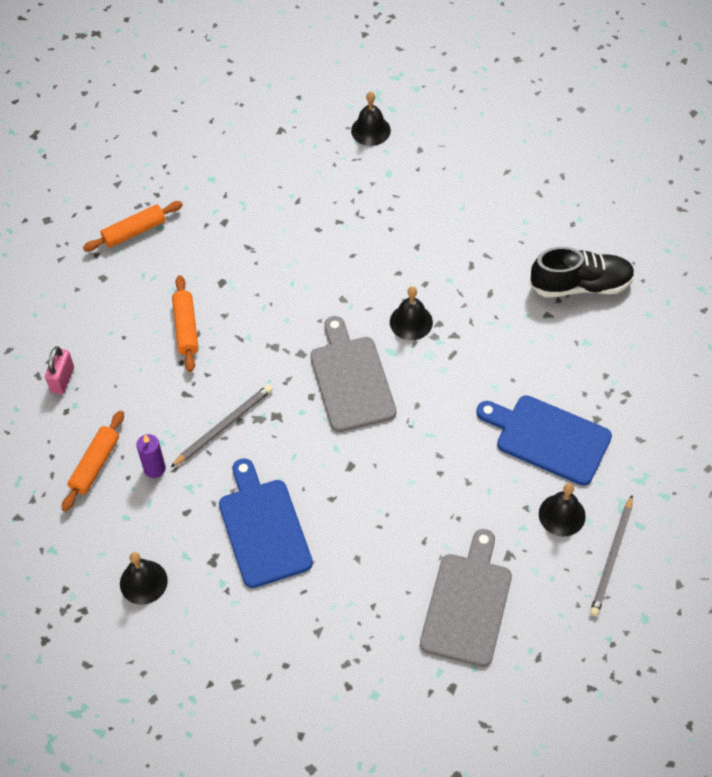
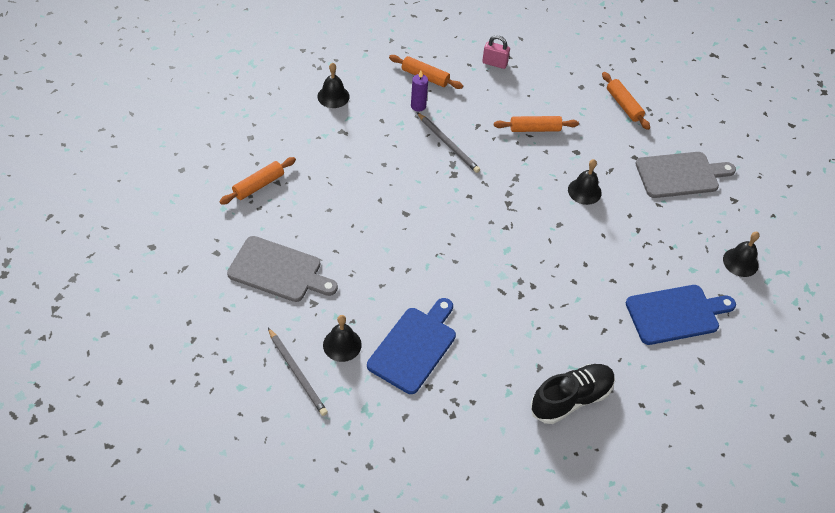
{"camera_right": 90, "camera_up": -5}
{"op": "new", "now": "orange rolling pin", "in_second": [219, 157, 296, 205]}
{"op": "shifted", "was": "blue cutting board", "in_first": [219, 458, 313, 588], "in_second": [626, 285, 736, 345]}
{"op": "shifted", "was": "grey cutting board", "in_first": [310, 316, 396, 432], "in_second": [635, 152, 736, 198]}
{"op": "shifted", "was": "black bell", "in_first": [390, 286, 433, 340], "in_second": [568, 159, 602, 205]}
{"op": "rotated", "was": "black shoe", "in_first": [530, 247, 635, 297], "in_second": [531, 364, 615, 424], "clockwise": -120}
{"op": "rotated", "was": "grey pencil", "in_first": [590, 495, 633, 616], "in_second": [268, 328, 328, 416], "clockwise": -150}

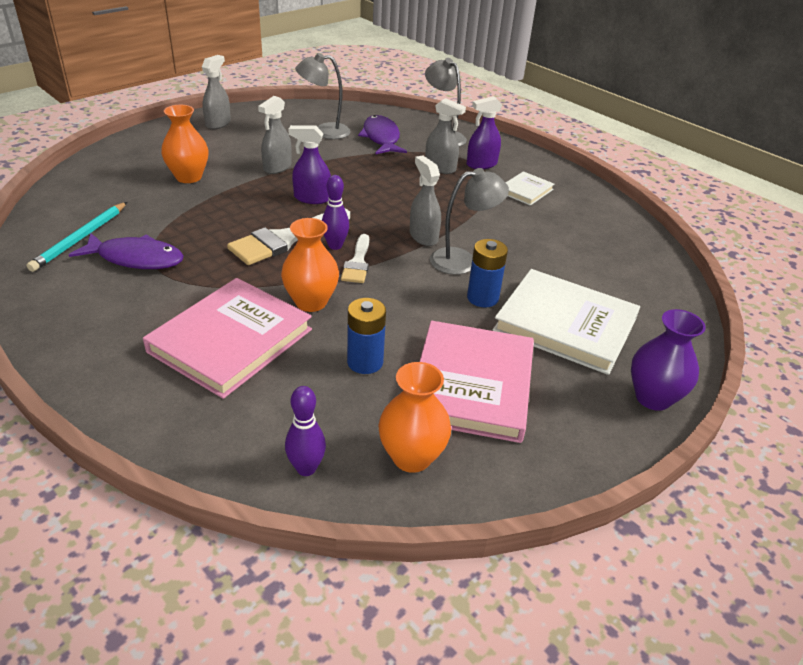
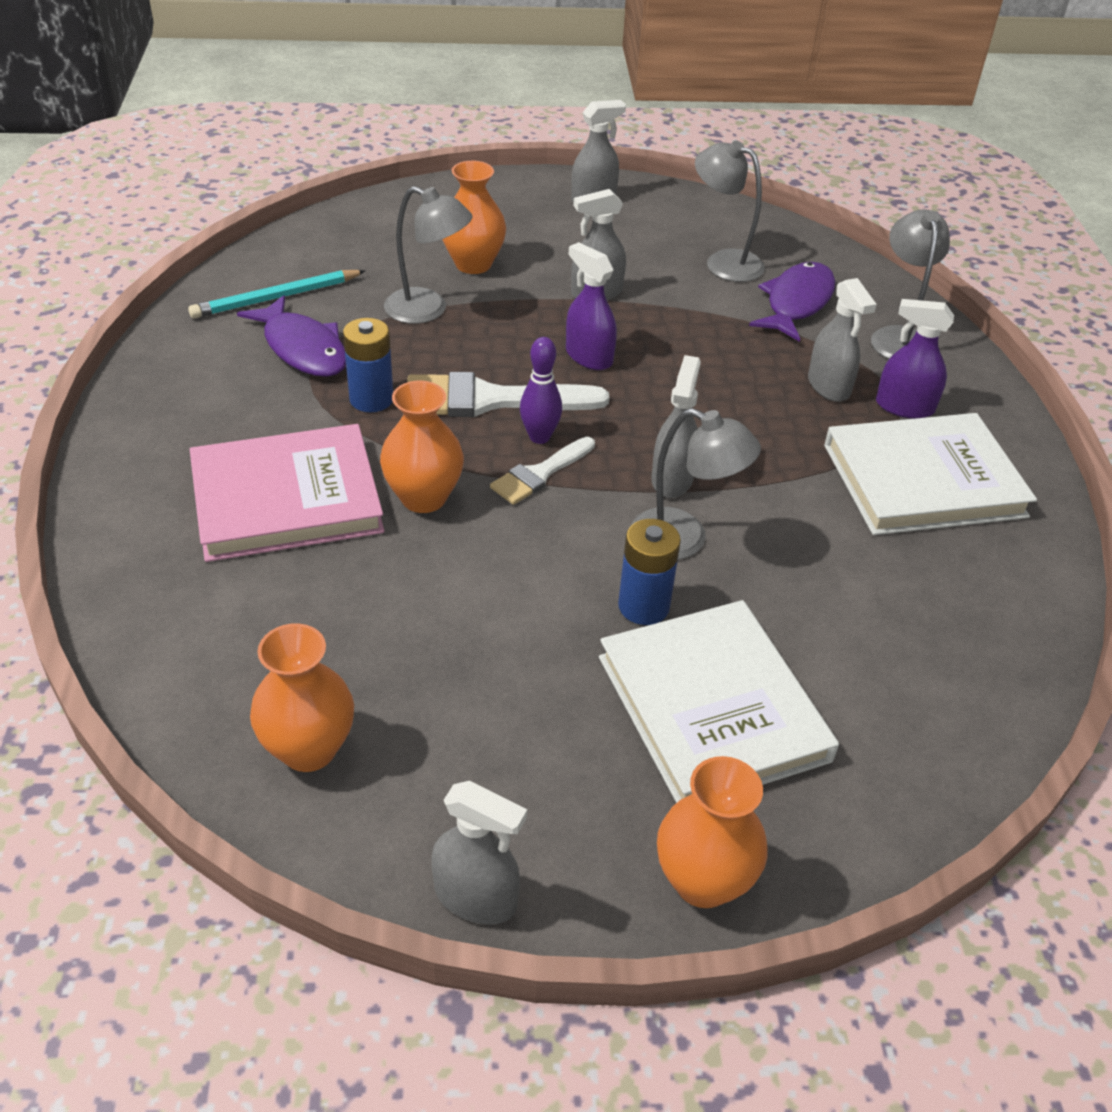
{"camera_right": 40, "camera_up": 5}
{"op": "gone", "was": "purple bowling pin", "in_first": [285, 386, 326, 476]}
{"op": "gone", "was": "pink book", "in_first": [420, 321, 534, 443]}
{"op": "new", "now": "grey lamp", "in_second": [384, 186, 473, 324]}
{"op": "new", "now": "grey spray bottle", "in_second": [431, 781, 527, 924]}
{"op": "shifted", "was": "blue battery", "in_first": [347, 298, 386, 374], "in_second": [343, 318, 393, 412]}
{"op": "repainted", "was": "purple vase", "now": "orange vase", "in_first": [631, 309, 706, 411], "in_second": [657, 756, 767, 908]}
{"op": "scaled", "was": "white book", "in_first": [506, 171, 554, 206], "in_second": [824, 413, 1037, 535], "ratio": 2.03}

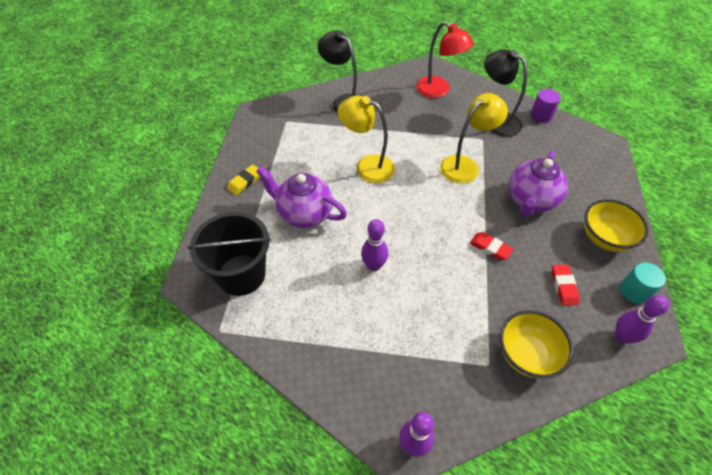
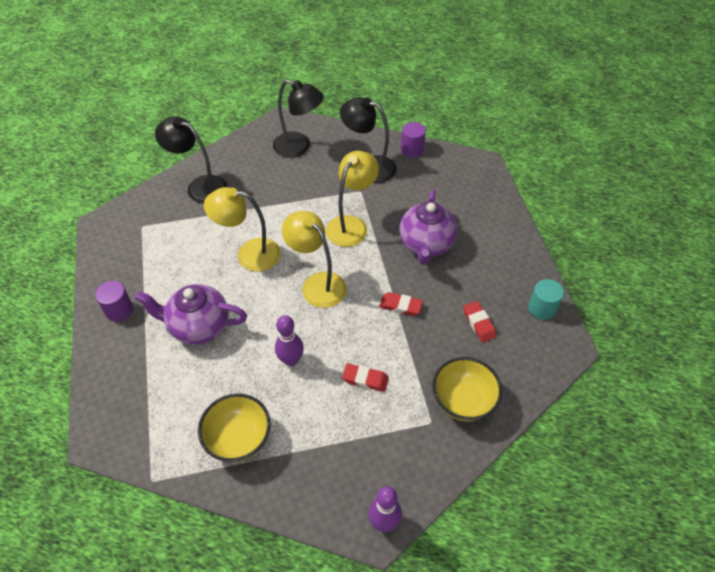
{"camera_right": -20, "camera_up": 0}
{"op": "gone", "was": "black bucket", "in_first": [187, 212, 271, 296]}
{"op": "gone", "was": "purple bowling pin", "in_first": [615, 295, 669, 344]}
{"op": "new", "now": "yellow lamp", "in_second": [282, 211, 347, 308]}
{"op": "new", "now": "red eraser", "in_second": [342, 363, 389, 392]}
{"op": "shifted", "was": "yellow bowl", "in_first": [584, 199, 649, 252], "in_second": [198, 393, 271, 462]}
{"op": "swapped", "was": "yellow eraser", "now": "purple cylinder", "in_first": [227, 164, 260, 195], "in_second": [95, 281, 133, 322]}
{"op": "repainted", "was": "red lamp", "now": "black lamp", "in_first": [416, 21, 474, 98], "in_second": [273, 80, 324, 158]}

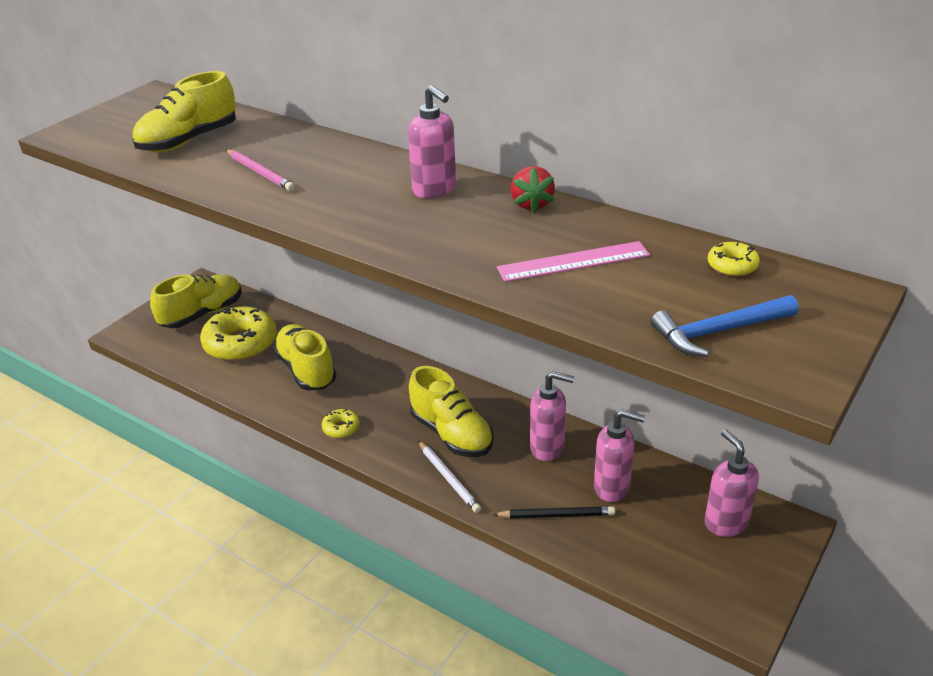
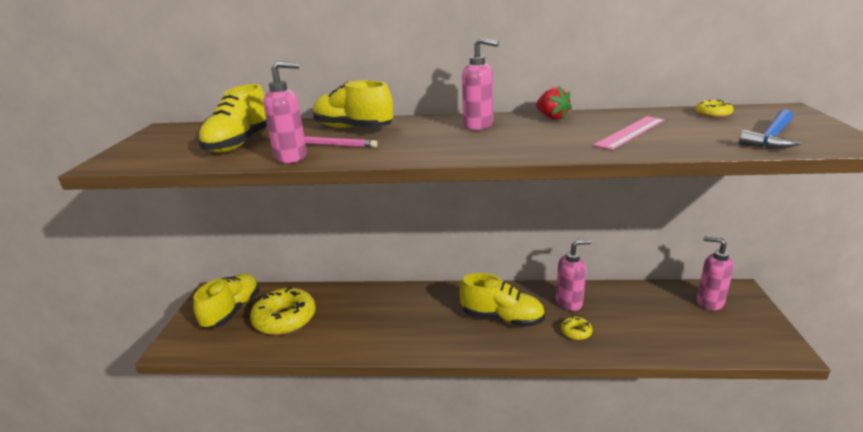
{"camera_right": -30, "camera_up": -10}
{"op": "gone", "was": "white pencil", "in_first": [418, 441, 481, 513]}
{"op": "gone", "was": "black pencil", "in_first": [493, 506, 615, 519]}
{"op": "shifted", "was": "yellow shoe", "in_first": [273, 324, 337, 391], "in_second": [313, 80, 393, 128]}
{"op": "shifted", "was": "yellow donut", "in_first": [322, 409, 360, 438], "in_second": [561, 316, 592, 340]}
{"op": "shifted", "was": "pink soap dispenser", "in_first": [594, 409, 645, 502], "in_second": [263, 61, 307, 163]}

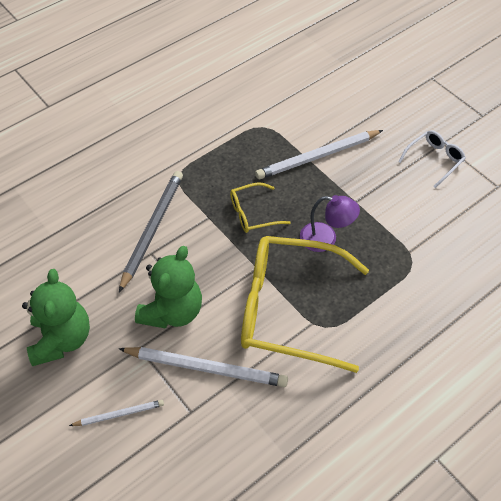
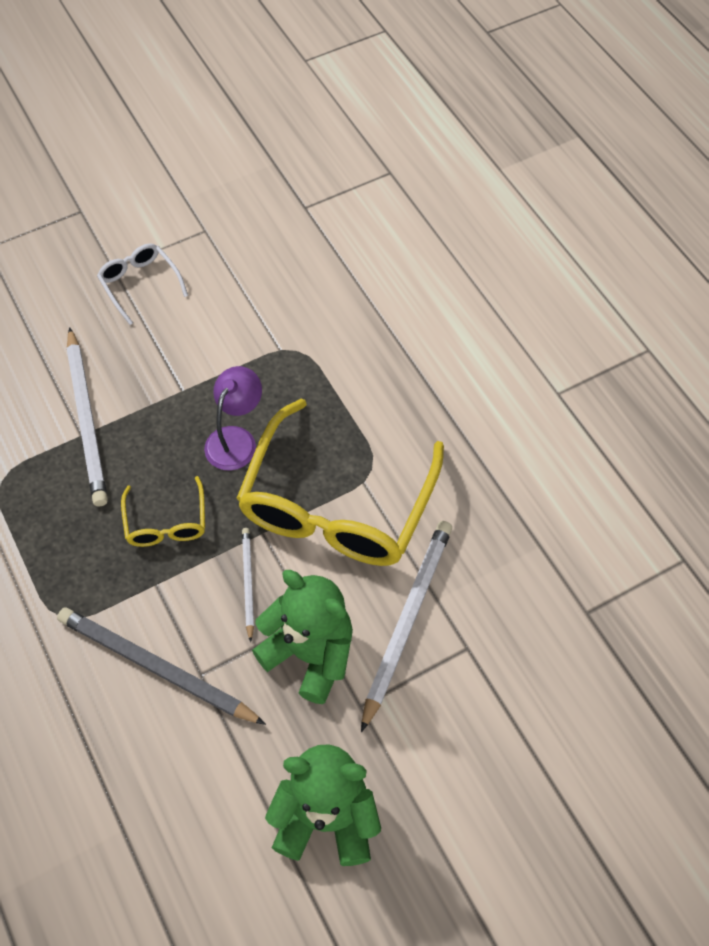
{"camera_right": -80, "camera_up": 5}
{"op": "shifted", "was": "white pencil", "in_first": [69, 400, 164, 426], "in_second": [242, 528, 254, 642]}

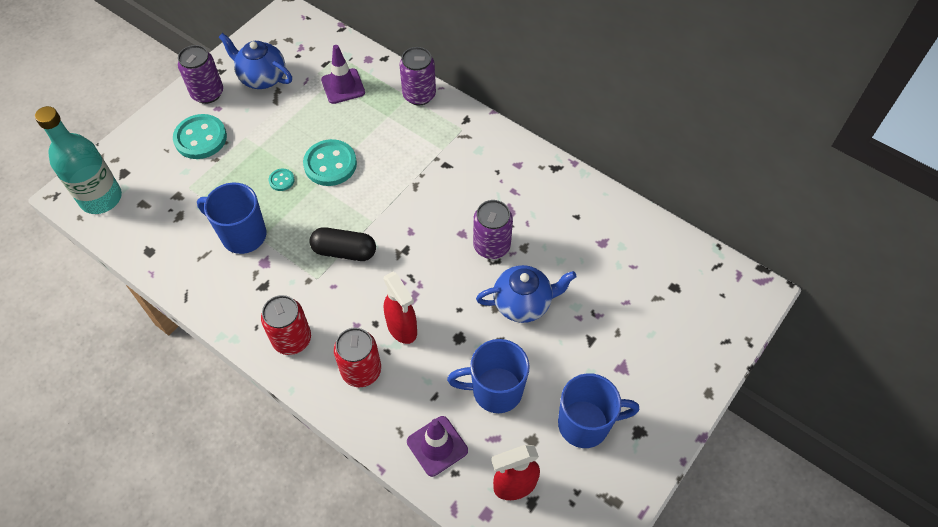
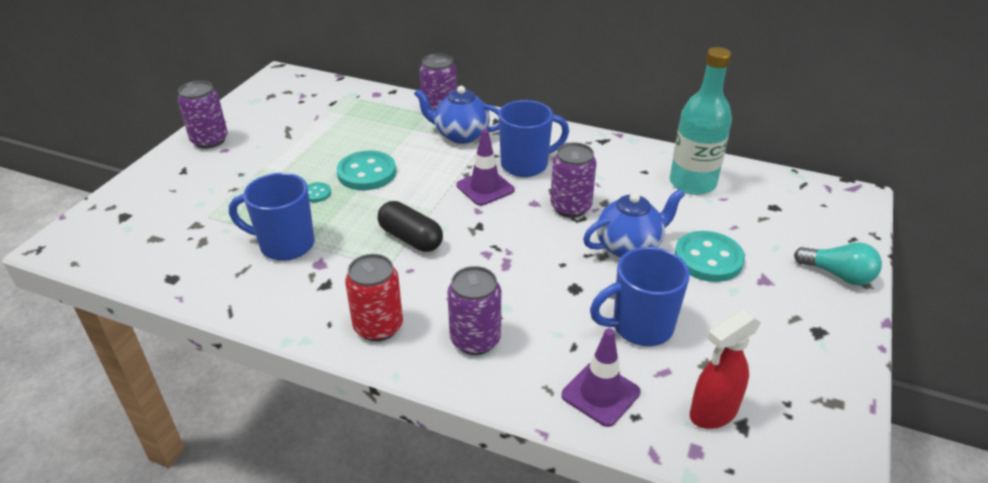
{"camera_right": -15, "camera_up": -20}
{"op": "gone", "was": "red spray bottle", "in_first": [384, 272, 417, 344]}
{"op": "new", "now": "turquoise light bulb", "in_second": [794, 242, 882, 285]}
{"op": "shifted", "was": "turquoise bottle", "in_first": [35, 106, 122, 214], "in_second": [670, 47, 732, 195]}
{"op": "shifted", "was": "turquoise button", "in_first": [173, 114, 227, 159], "in_second": [675, 231, 745, 282]}
{"op": "shifted", "was": "blue teapot", "in_first": [219, 33, 292, 89], "in_second": [414, 86, 499, 144]}
{"op": "shifted", "was": "purple traffic cone", "in_first": [321, 45, 365, 104], "in_second": [456, 129, 514, 206]}
{"op": "shifted", "was": "blue mug", "in_first": [558, 373, 640, 448], "in_second": [498, 100, 569, 177]}
{"op": "repainted", "was": "red can", "now": "purple can", "in_first": [334, 328, 381, 387], "in_second": [447, 266, 501, 355]}
{"op": "rotated", "was": "black capsule", "in_first": [309, 227, 376, 261], "in_second": [378, 201, 443, 252], "clockwise": 45}

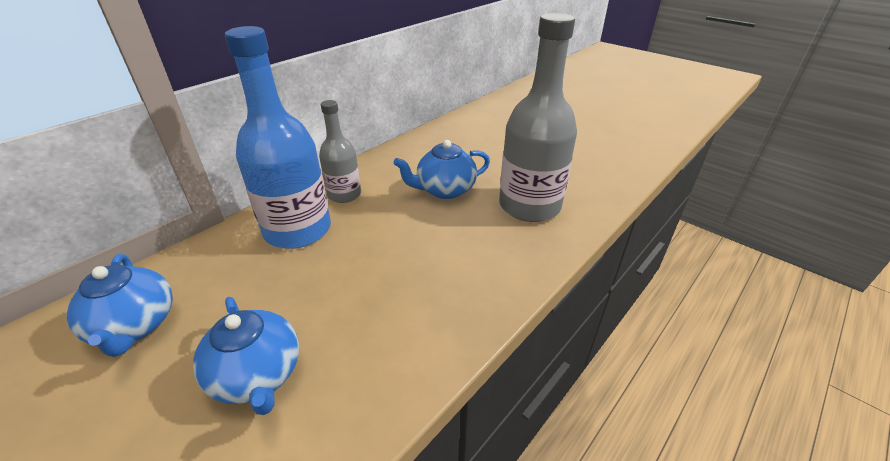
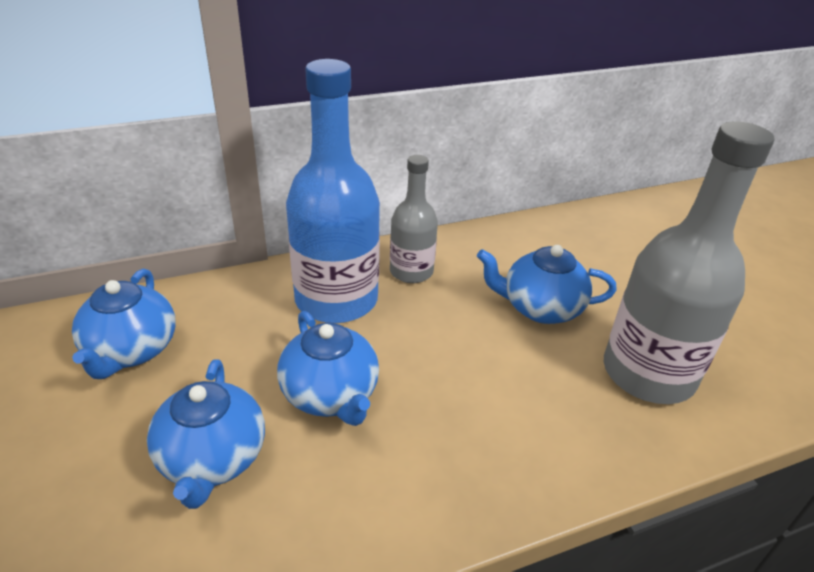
{"camera_right": 25, "camera_up": 0}
{"op": "new", "now": "blue teapot", "in_second": [277, 311, 379, 426]}

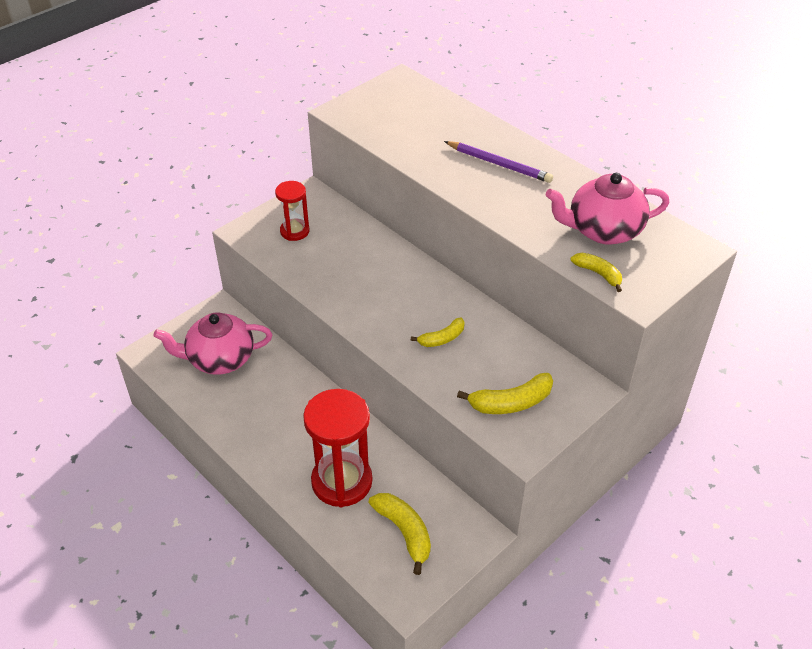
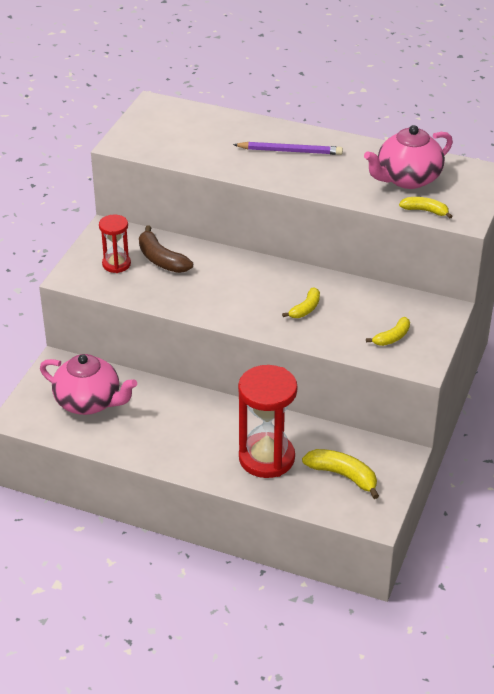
{"camera_right": -25, "camera_up": -5}
{"op": "new", "now": "brown banana", "in_second": [139, 226, 193, 273]}
{"op": "rotated", "was": "pink teapot", "in_first": [153, 313, 272, 375], "in_second": [40, 354, 137, 415], "clockwise": -120}
{"op": "scaled", "was": "yellow banana", "in_first": [457, 373, 553, 414], "in_second": [366, 317, 410, 346], "ratio": 0.64}

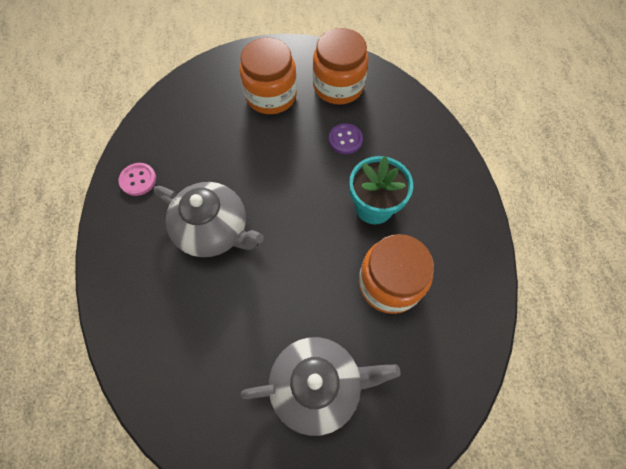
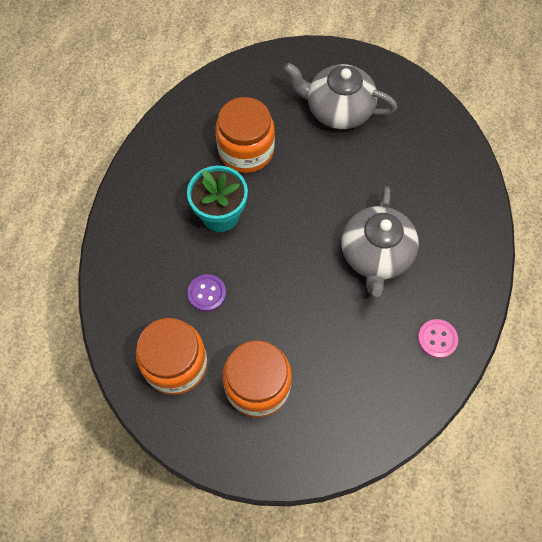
{"camera_right": -155, "camera_up": 0}
{"op": "rotated", "was": "grey teapot", "in_first": [153, 182, 264, 257], "in_second": [341, 186, 419, 297], "clockwise": -135}

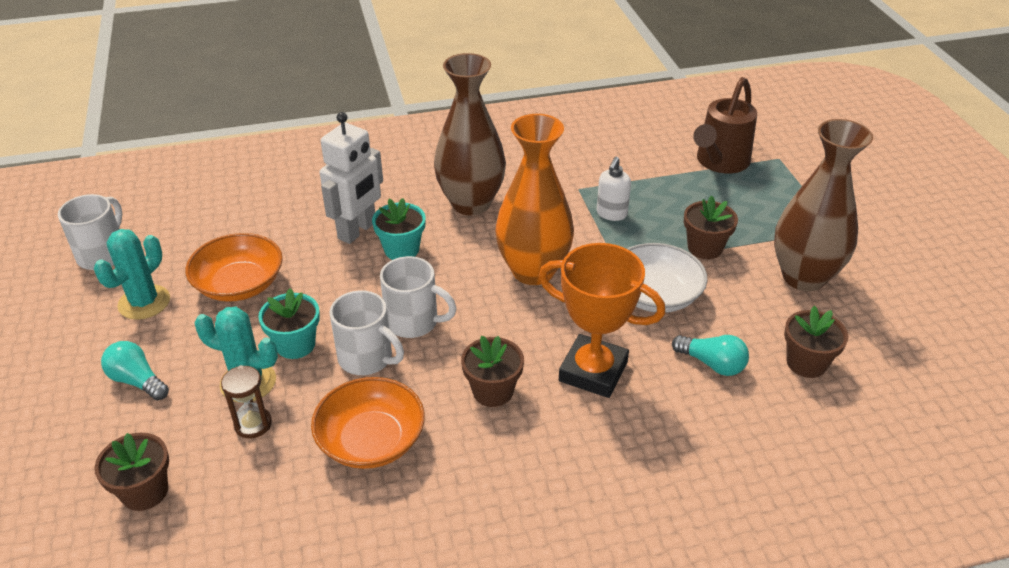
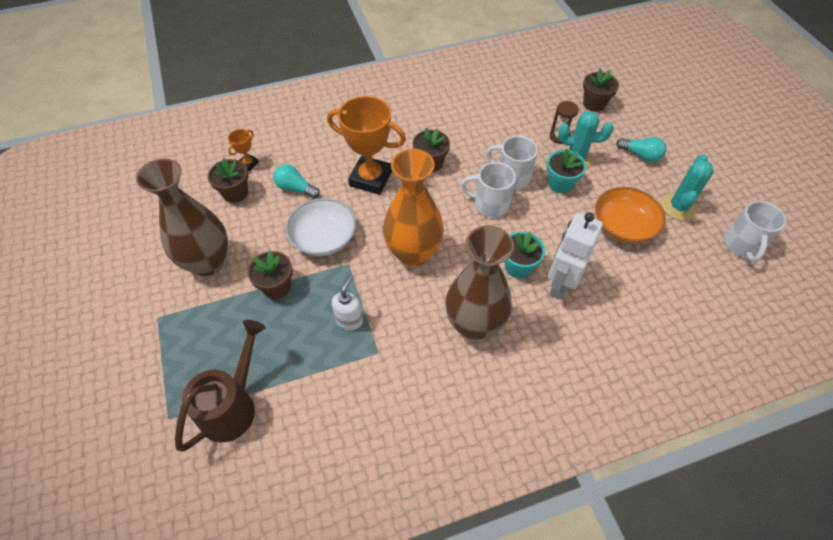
{"camera_right": 175, "camera_up": 15}
{"op": "gone", "was": "orange bowl", "in_first": [311, 377, 425, 469]}
{"op": "new", "now": "orange trophy", "in_second": [228, 129, 259, 171]}

